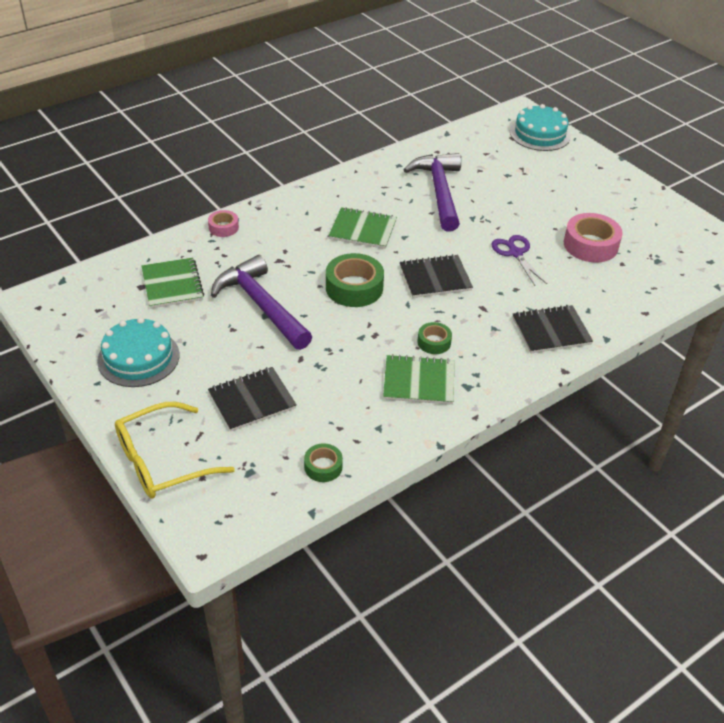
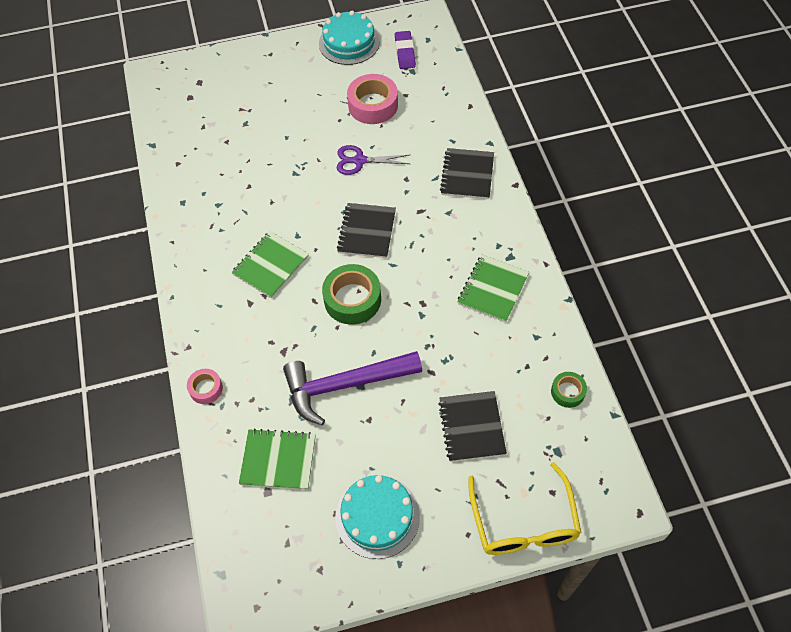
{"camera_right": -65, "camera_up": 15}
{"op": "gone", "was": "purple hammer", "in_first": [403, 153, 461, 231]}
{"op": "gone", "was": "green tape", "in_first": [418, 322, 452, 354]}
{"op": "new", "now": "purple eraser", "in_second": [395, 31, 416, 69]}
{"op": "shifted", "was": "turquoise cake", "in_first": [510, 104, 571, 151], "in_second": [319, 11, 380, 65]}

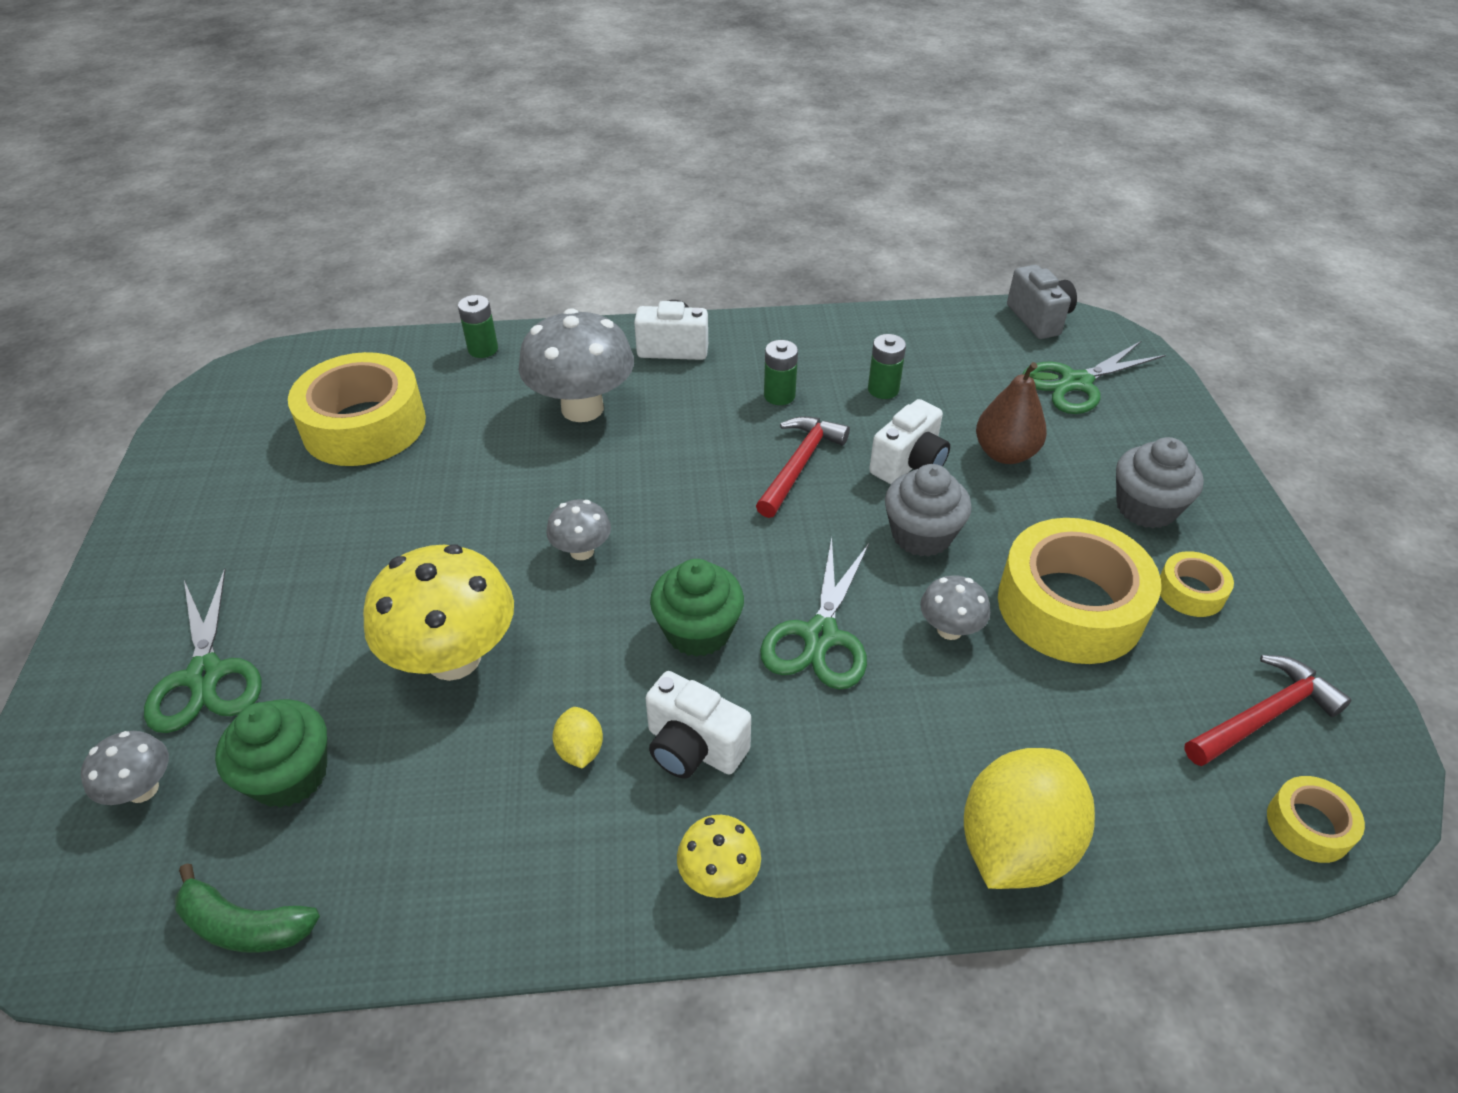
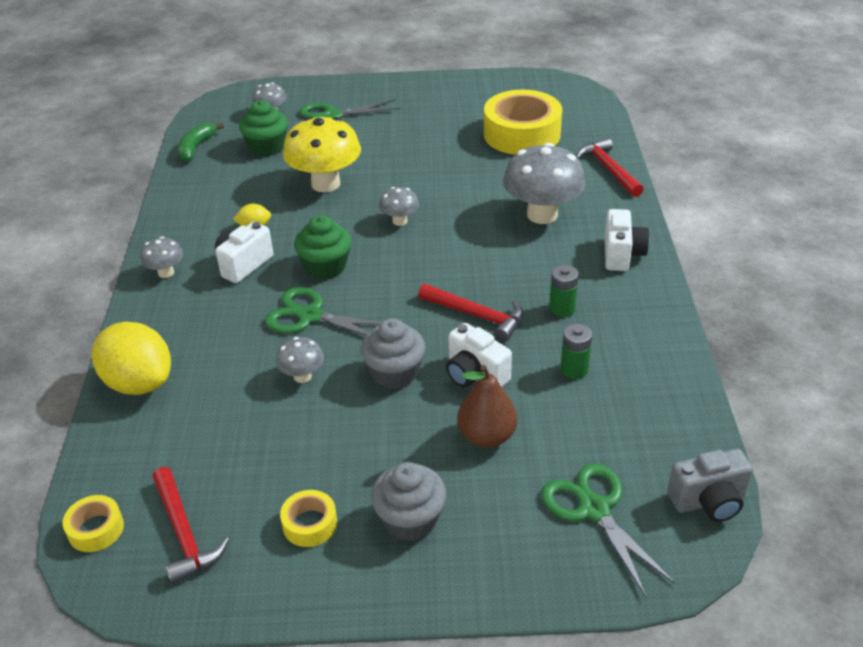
{"camera_right": 95, "camera_up": -5}
{"op": "gone", "was": "yellow tape", "in_first": [998, 518, 1161, 664]}
{"op": "swapped", "was": "green battery", "now": "red hammer", "in_first": [458, 295, 498, 358], "in_second": [576, 137, 644, 197]}
{"op": "repainted", "was": "yellow mushroom", "now": "grey mushroom", "in_first": [677, 815, 761, 898], "in_second": [140, 236, 183, 278]}

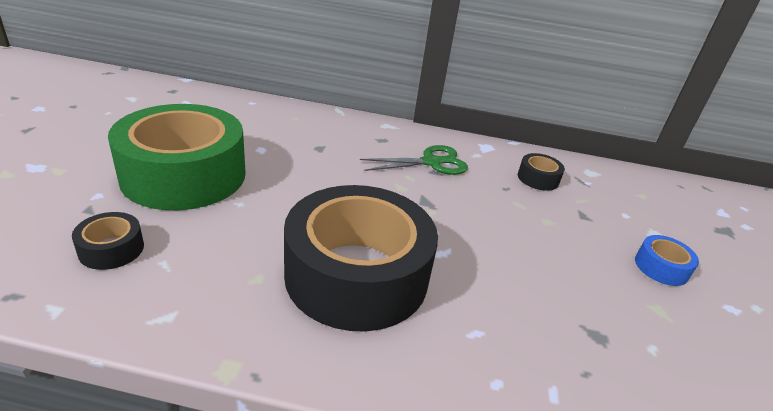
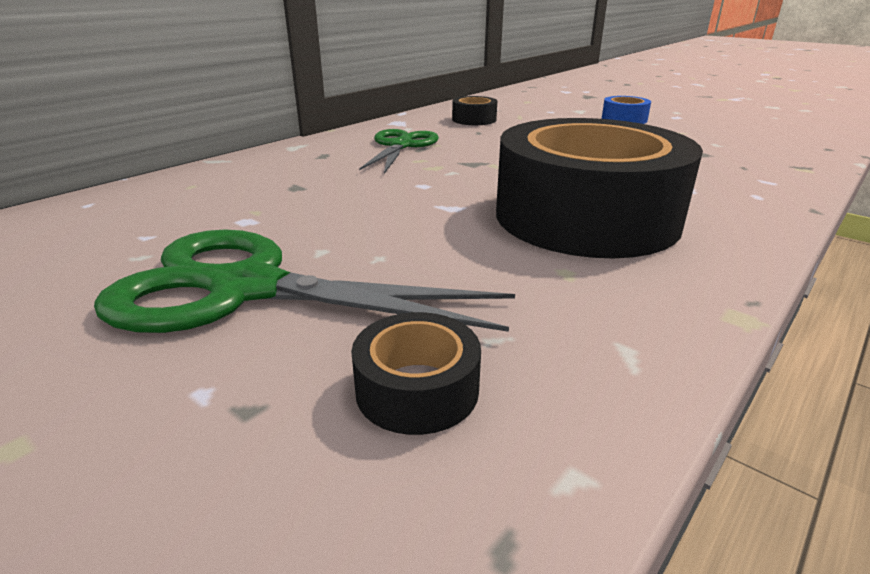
{"camera_right": -55, "camera_up": -5}
{"op": "swapped", "was": "green tape", "now": "green scissors", "in_first": [108, 104, 246, 210], "in_second": [94, 229, 515, 333]}

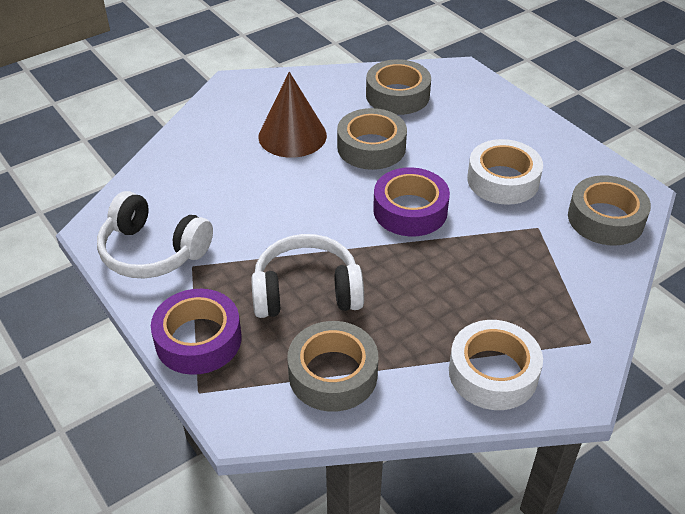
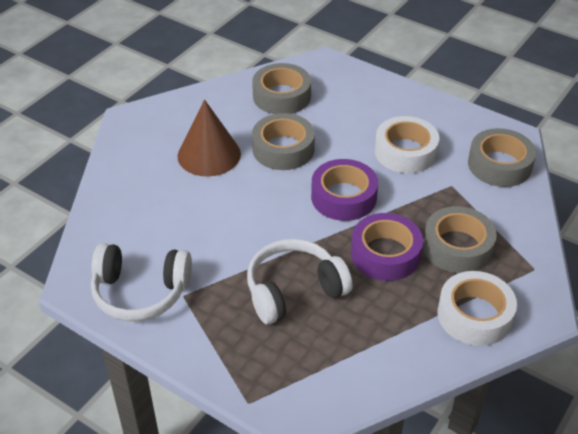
{"camera_right": -20, "camera_up": 0}
{"op": "shifted", "was": "purple tape", "in_first": [151, 289, 242, 375], "in_second": [351, 213, 423, 281]}
{"op": "shifted", "was": "grey tape", "in_first": [287, 321, 378, 412], "in_second": [423, 206, 497, 273]}

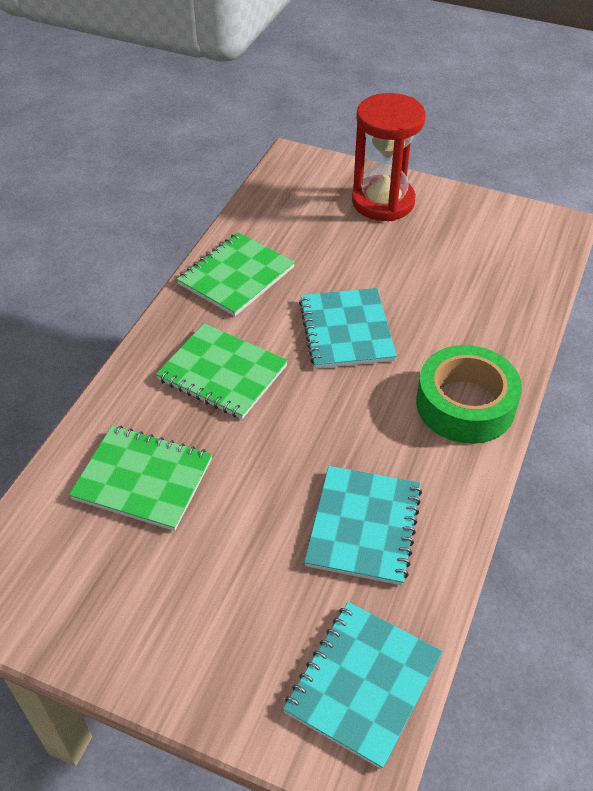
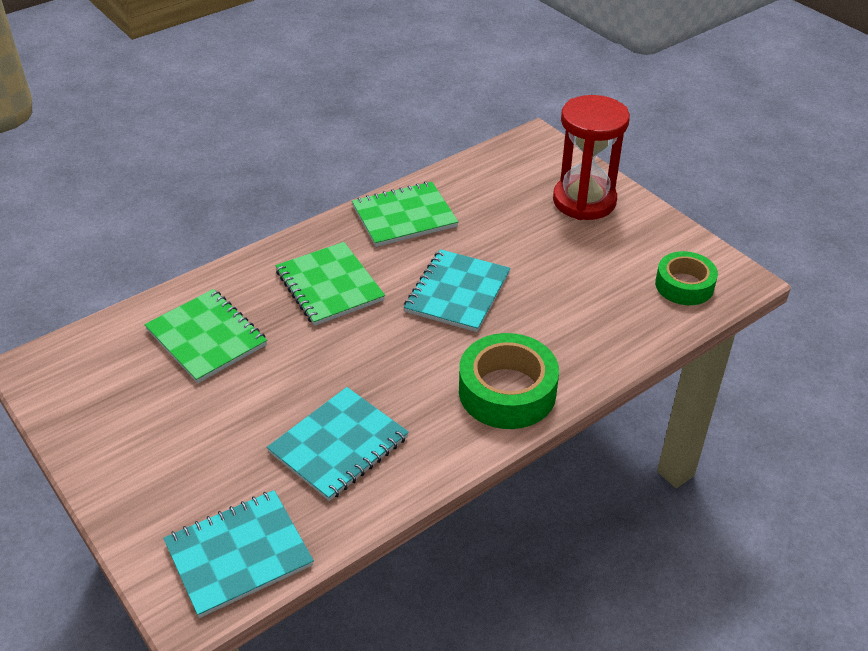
{"camera_right": 30, "camera_up": -5}
{"op": "new", "now": "green tape", "in_second": [655, 251, 718, 305]}

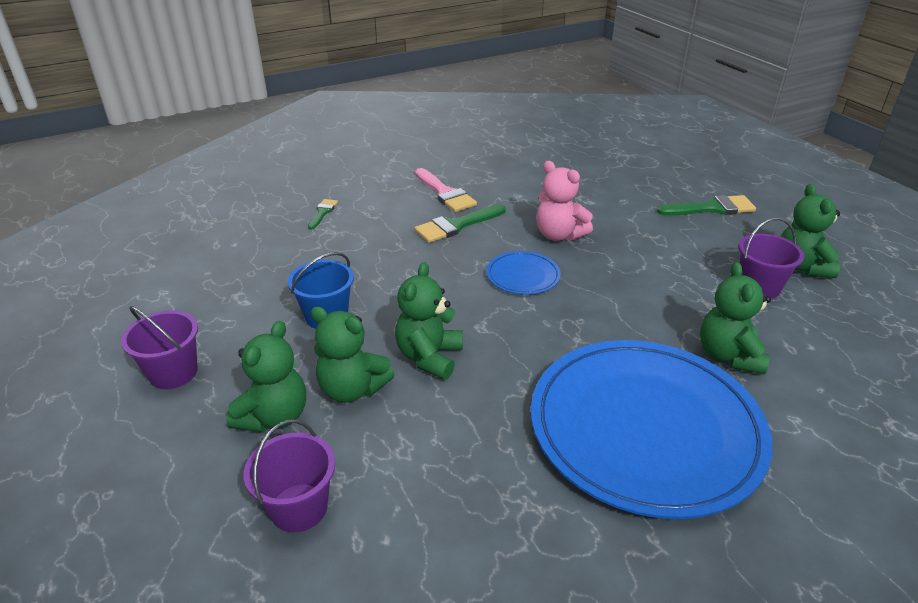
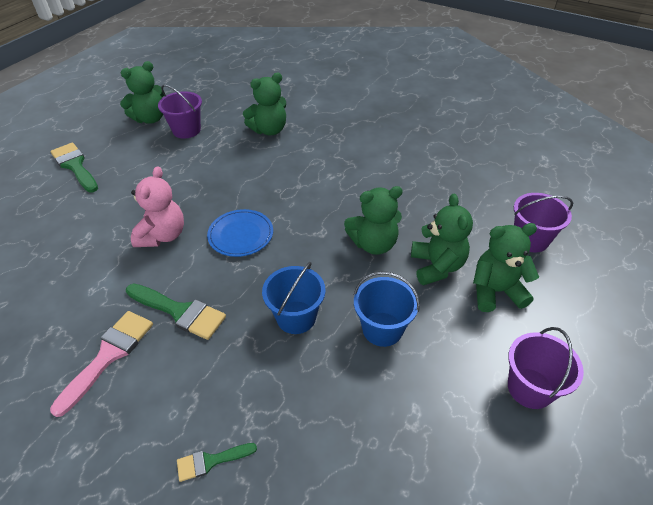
{"camera_right": -120, "camera_up": 10}
{"op": "gone", "was": "blue plate", "in_first": [531, 340, 773, 519]}
{"op": "new", "now": "blue bucket", "in_second": [262, 262, 325, 334]}

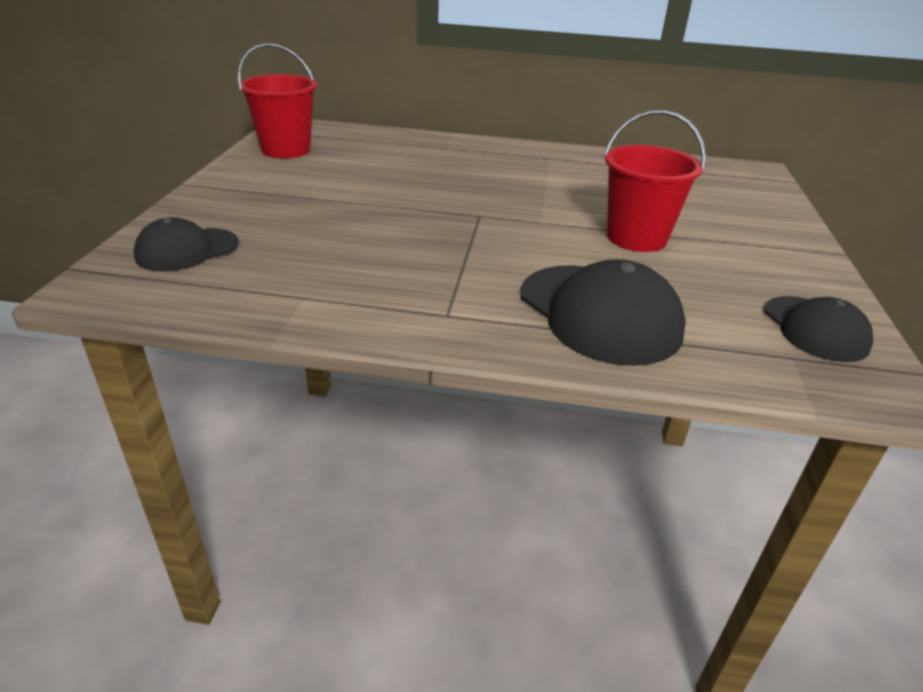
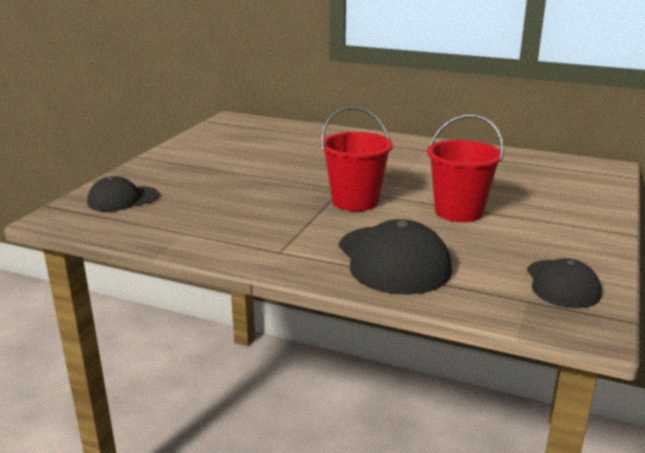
{"camera_right": 15, "camera_up": -10}
{"op": "shifted", "was": "red bucket", "in_first": [237, 43, 317, 158], "in_second": [321, 106, 393, 211]}

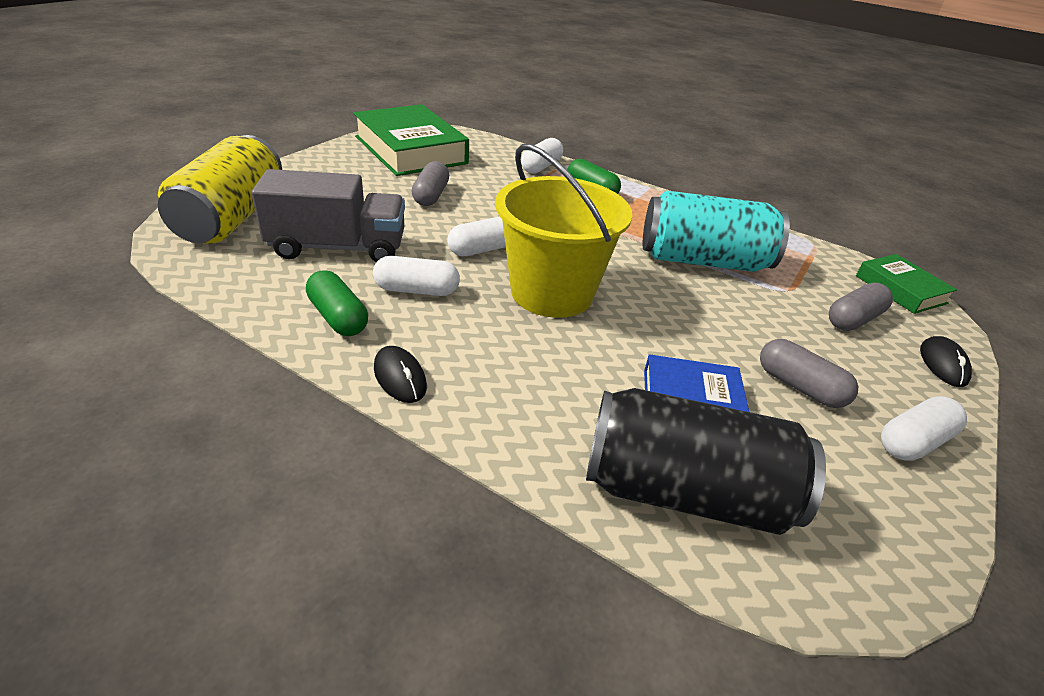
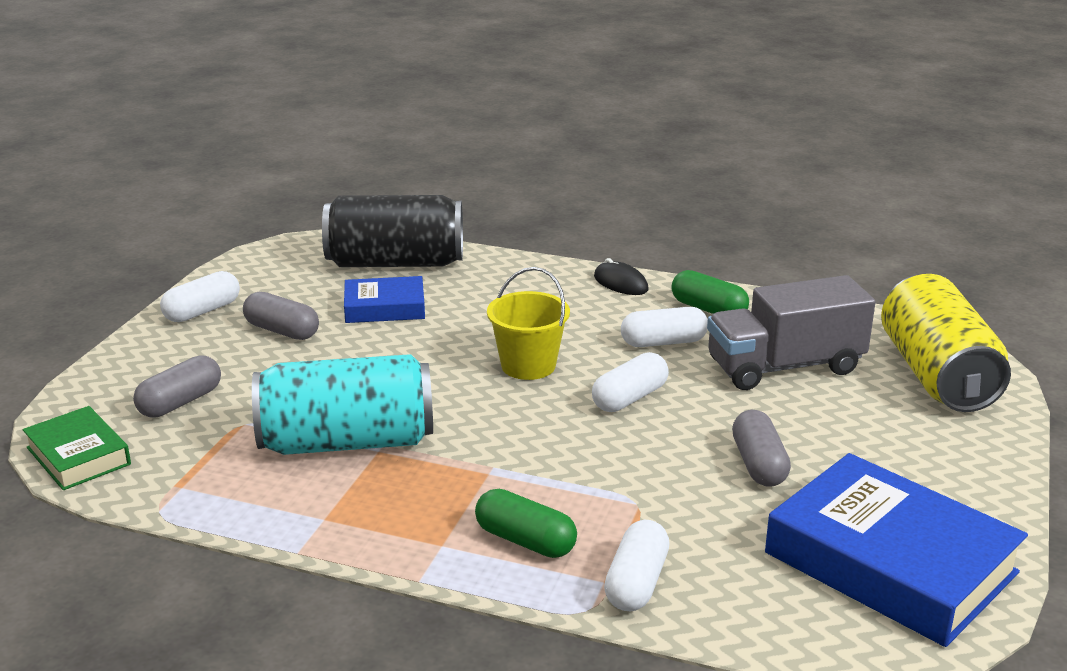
{"camera_right": 170, "camera_up": -10}
{"op": "gone", "was": "black mouse", "in_first": [920, 336, 972, 387]}
{"op": "repainted", "was": "green book", "now": "blue book", "in_first": [353, 104, 469, 176], "in_second": [765, 453, 1028, 647]}
{"op": "scaled", "was": "yellow bucket", "in_first": [495, 144, 633, 318], "in_second": [487, 267, 570, 380], "ratio": 0.6}

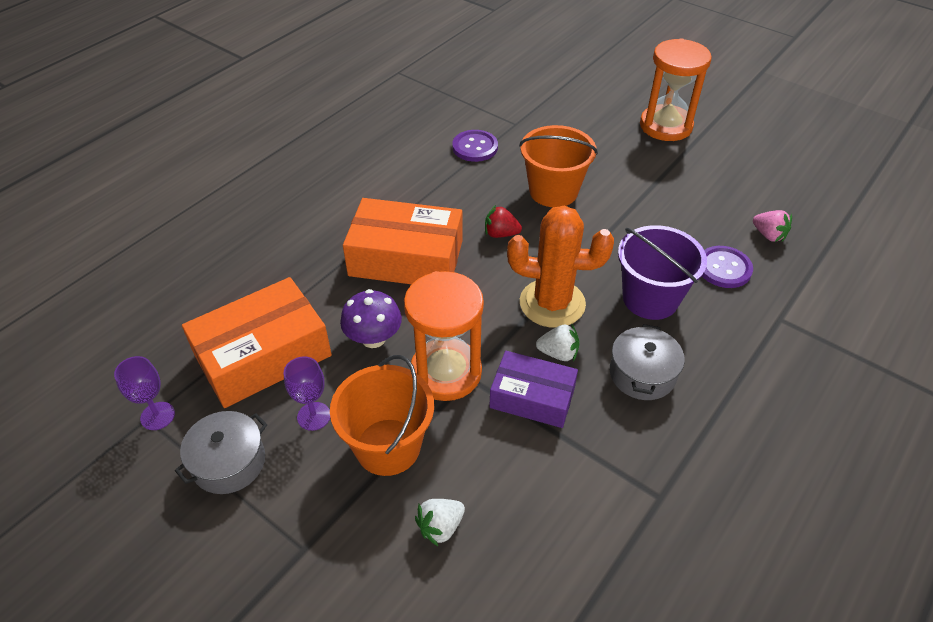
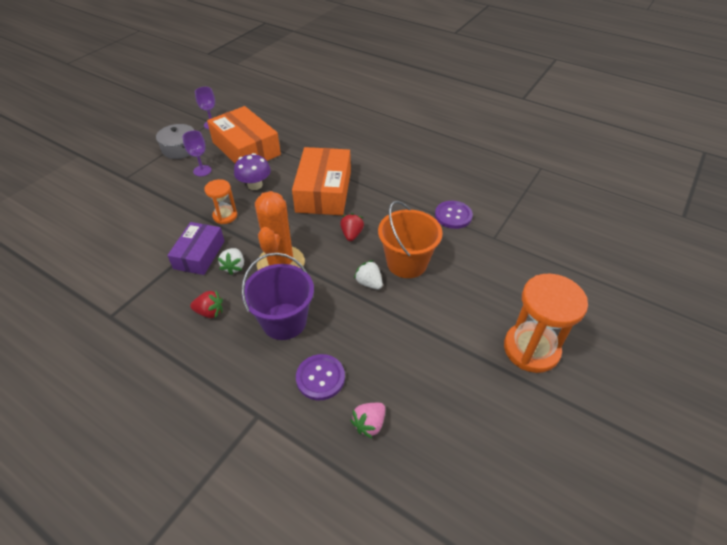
{"camera_right": 85, "camera_up": 0}
{"op": "gone", "was": "orange bucket", "in_first": [330, 355, 434, 476]}
{"op": "shifted", "was": "white strawberry", "in_first": [415, 499, 465, 546], "in_second": [354, 260, 383, 289]}
{"op": "swapped", "was": "grey pot", "now": "red strawberry", "in_first": [610, 324, 685, 400], "in_second": [190, 290, 223, 318]}
{"op": "scaled", "was": "orange hourglass", "in_first": [404, 271, 484, 401], "in_second": [204, 179, 237, 224], "ratio": 0.55}

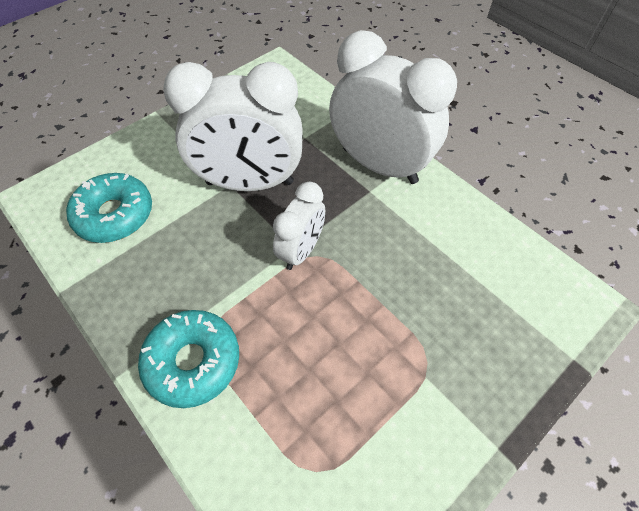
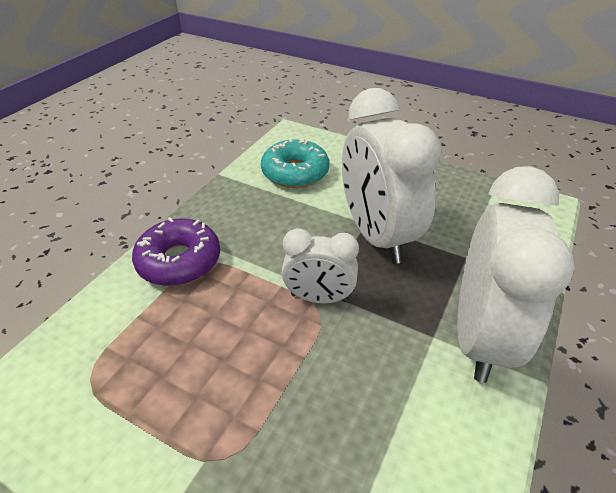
{"camera_right": 70, "camera_up": -15}
{"op": "repainted", "was": "turquoise donut", "now": "purple donut", "in_first": [138, 310, 239, 408], "in_second": [132, 217, 220, 286]}

